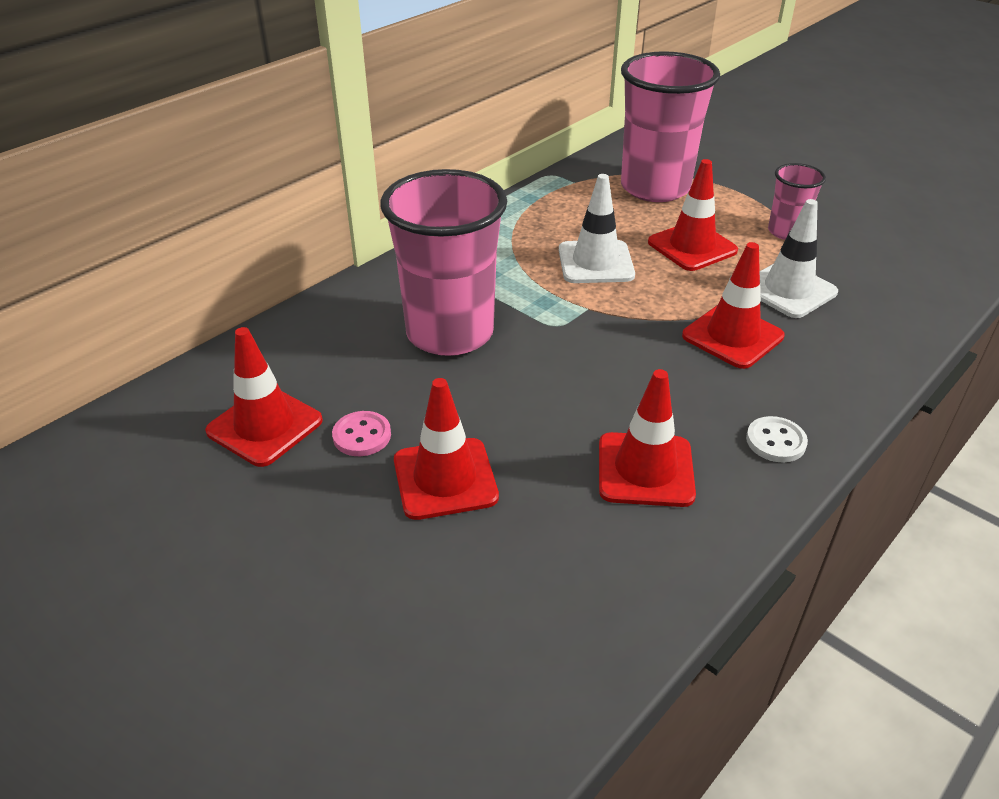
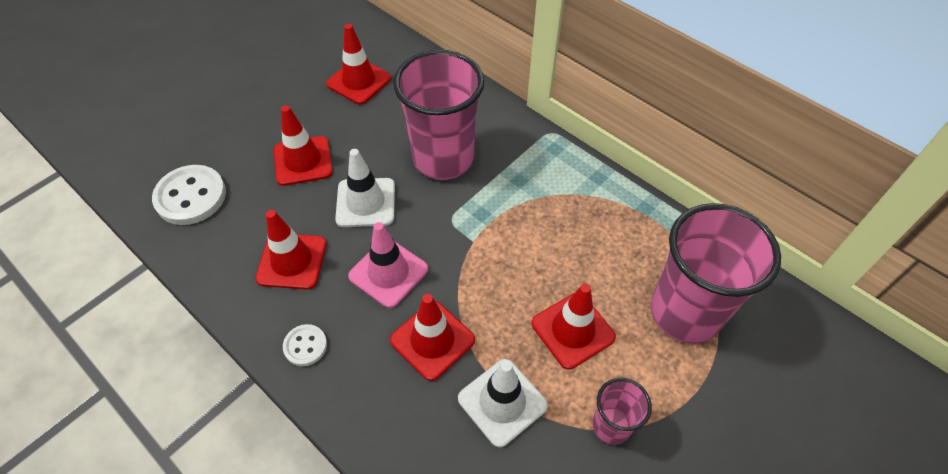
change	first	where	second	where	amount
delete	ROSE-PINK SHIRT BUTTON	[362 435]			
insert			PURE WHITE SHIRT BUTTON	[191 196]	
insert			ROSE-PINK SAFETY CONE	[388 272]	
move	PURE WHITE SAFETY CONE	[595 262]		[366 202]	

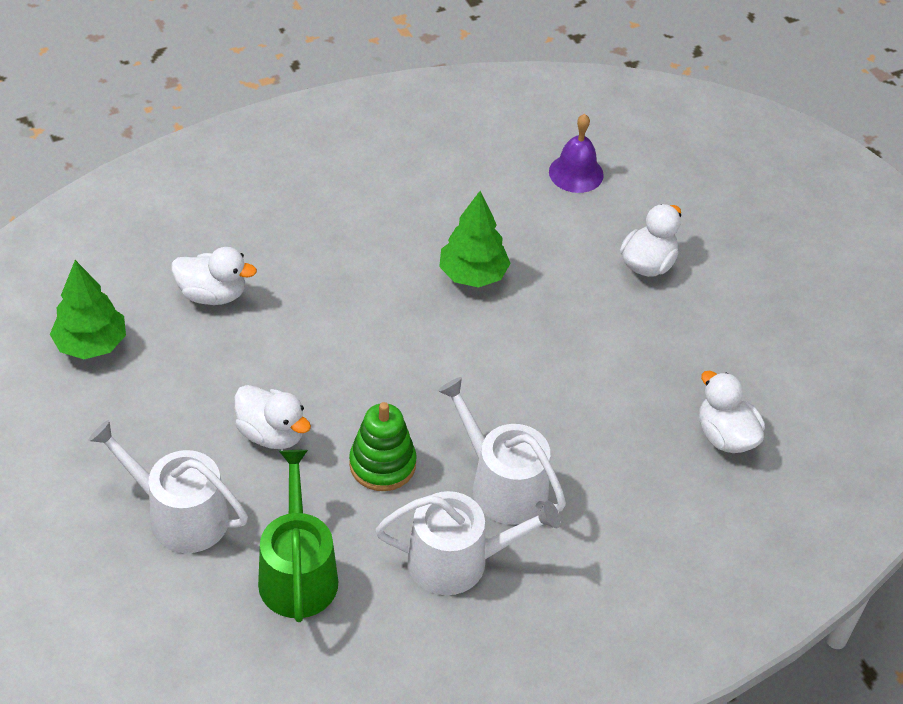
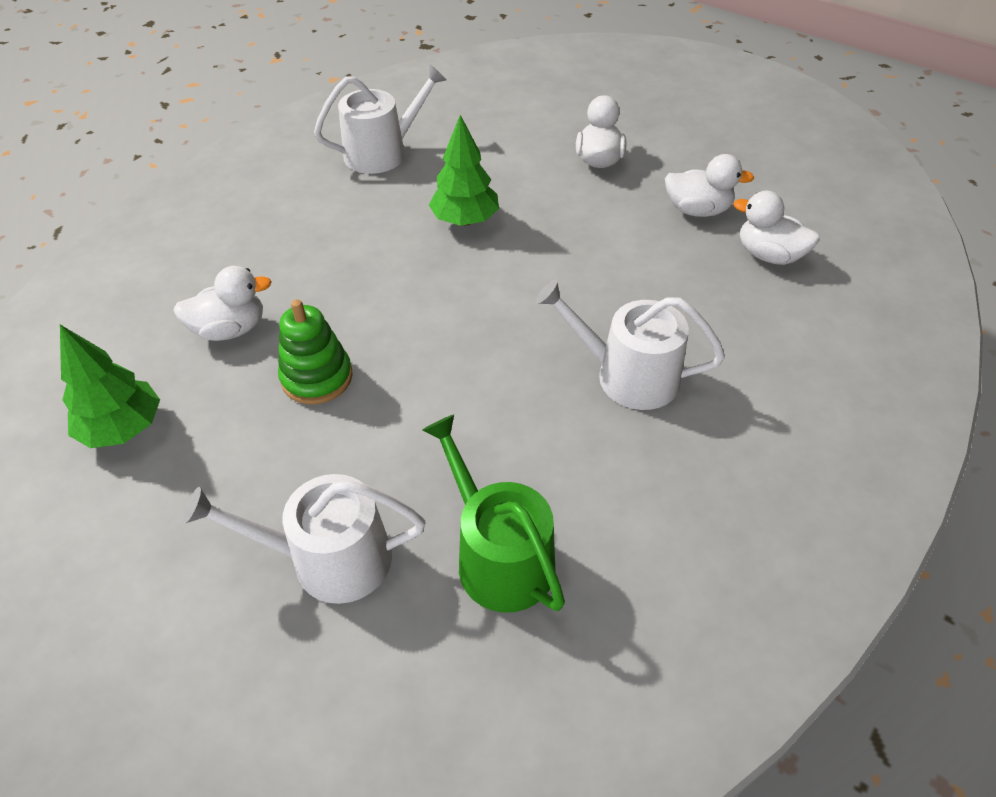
change	first	where	second	where	amount
delete	VIOLET HAND BELL	[576 173]			
move	PURE WHITE TOY DUCK	[271 434]		[697 210]	
move	GREEN STACKING RINGS	[382 464]		[317 377]	
move	PURE WHITE WATERING CAN	[458 561]		[383 152]	

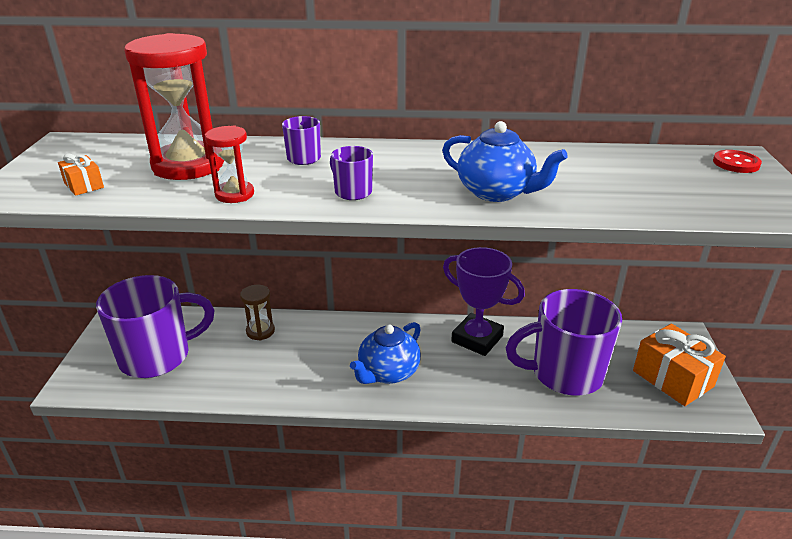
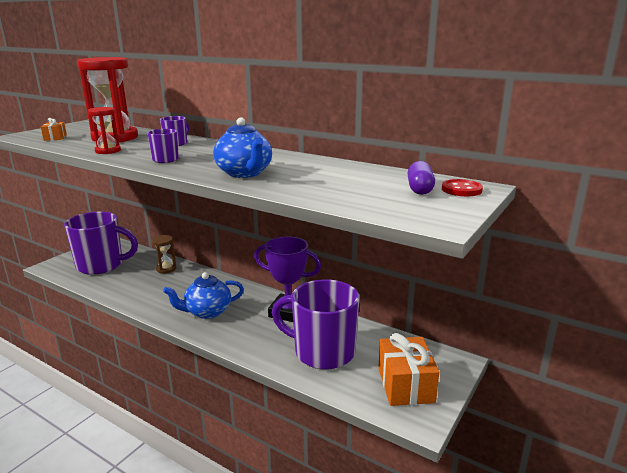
change	first	where	second	where	amount
insert			VIOLET CAPSULE	[420 189]	
rotate	VIOLET PRIZE CUP	[477 339]		[288 312]	45 degrees counterclockwise

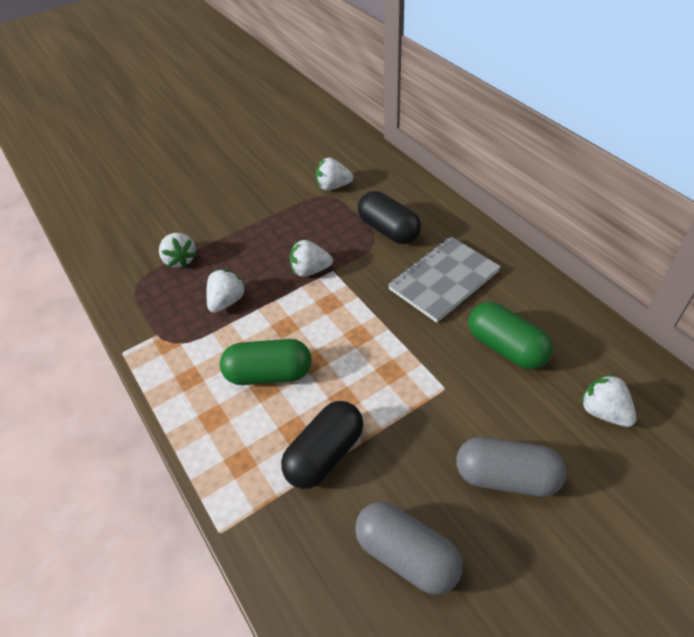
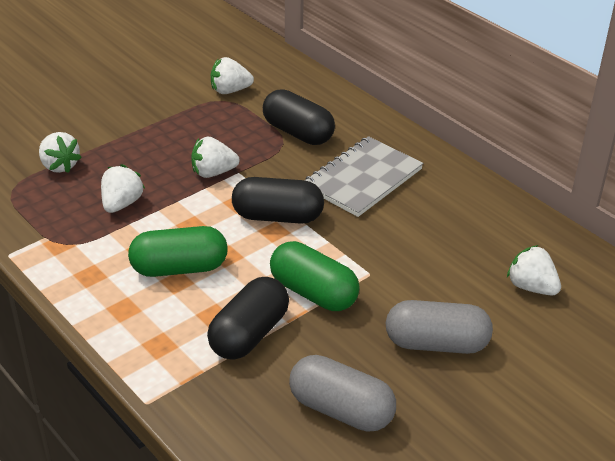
change	first	where	second	where	amount
insert			EBONY CAPSULE	[277 216]	
move	GREEN CAPSULE	[506 347]		[313 292]	

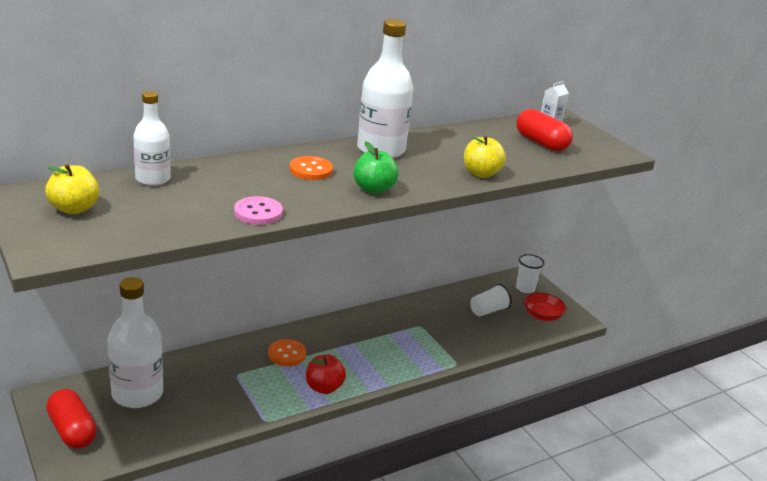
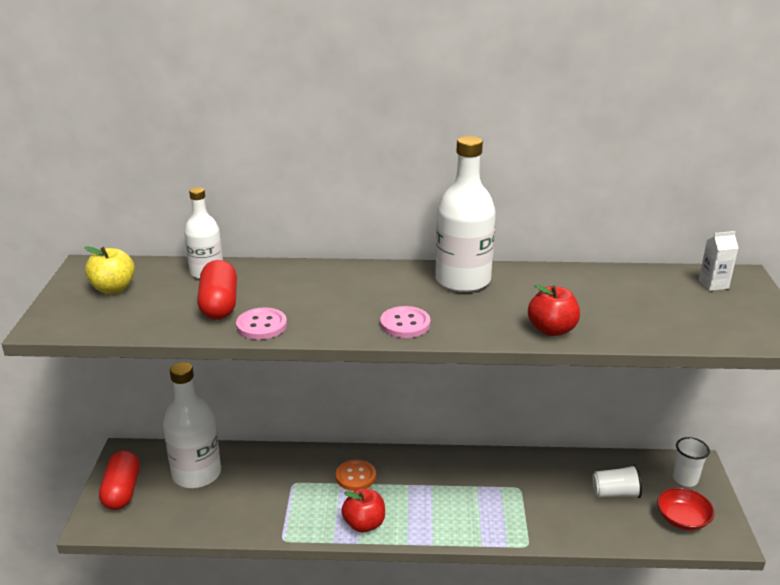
change	first	where	second	where	amount
delete	ORANGE SHIRT BUTTON	[311 170]			
move	RED CAPSULE	[541 143]		[219 305]	
replace	GREEN APPLE	[373 189]	ROSE-PINK SHIRT BUTTON	[405 324]	
recolor	GOLDEN APPLE	[481 173]	RED APPLE	[552 330]	

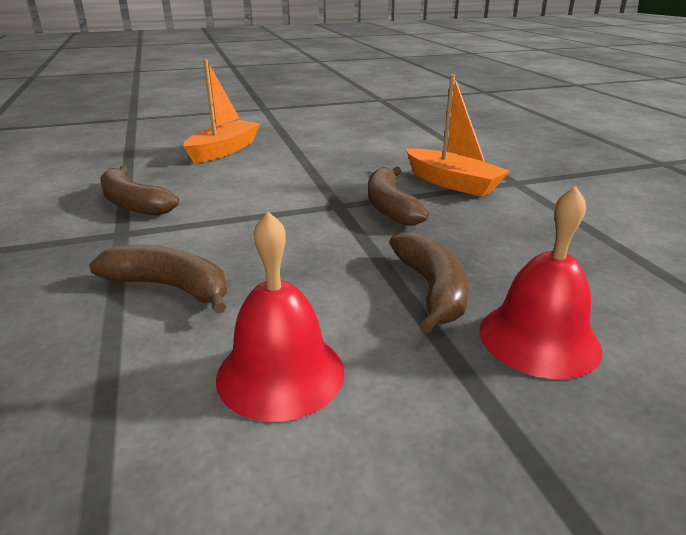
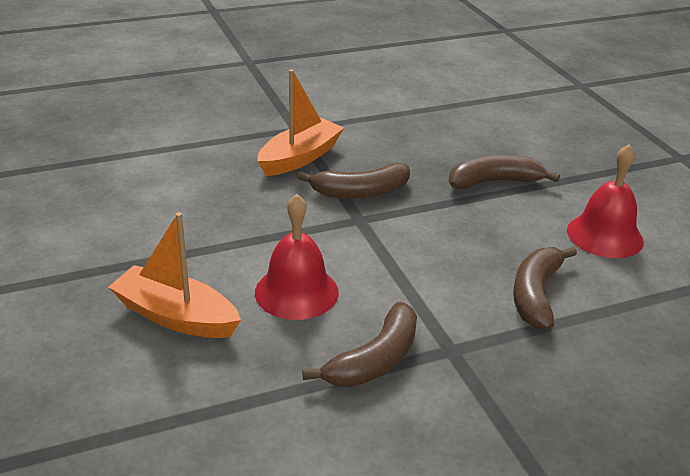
change	first	where	second	where	amount
move	RED HAND BELL	[539 338]		[296 292]	

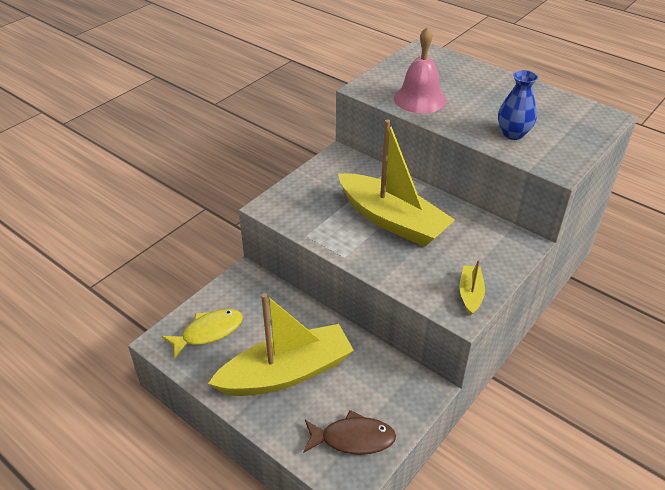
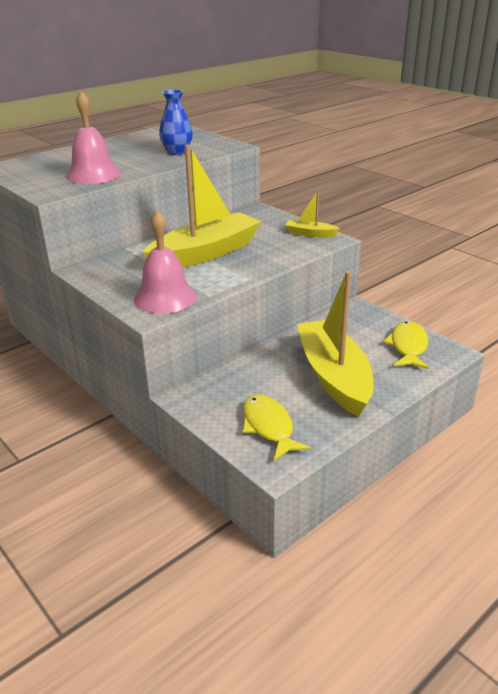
change	first	where	second	where	amount
insert			ROSE-PINK HAND BELL	[165 297]	
recolor	RUSSET FISH	[353 438]	GOLDEN FISH	[408 346]	

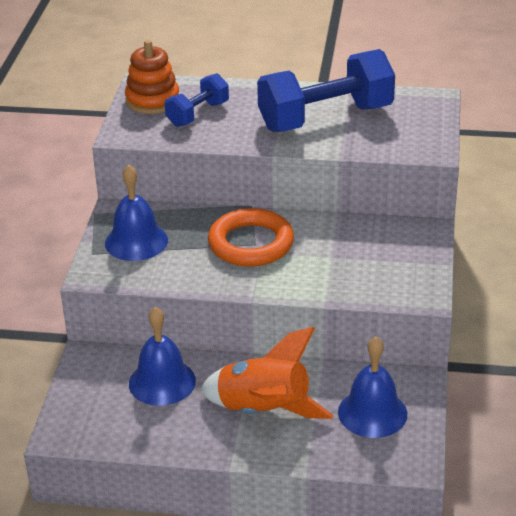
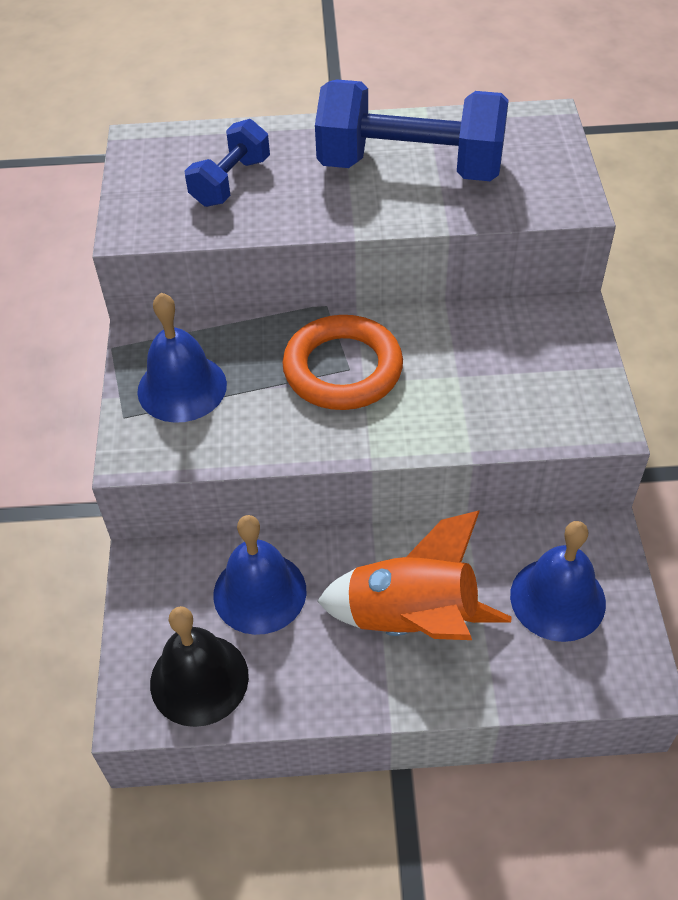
change	first	where	second	where	amount
delete	ORANGE STACKING RINGS	[152 100]			
insert			EBONY HAND BELL	[199 679]	
rotate	COBALT FREE WEIGHT	[326 118]		[410 167]	45 degrees clockwise

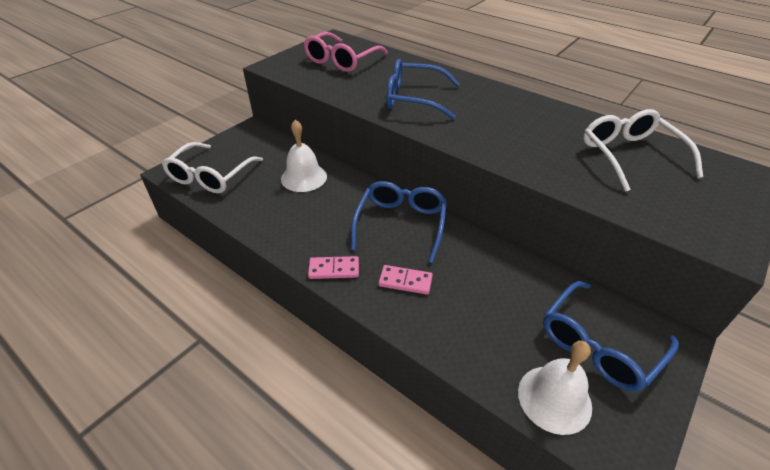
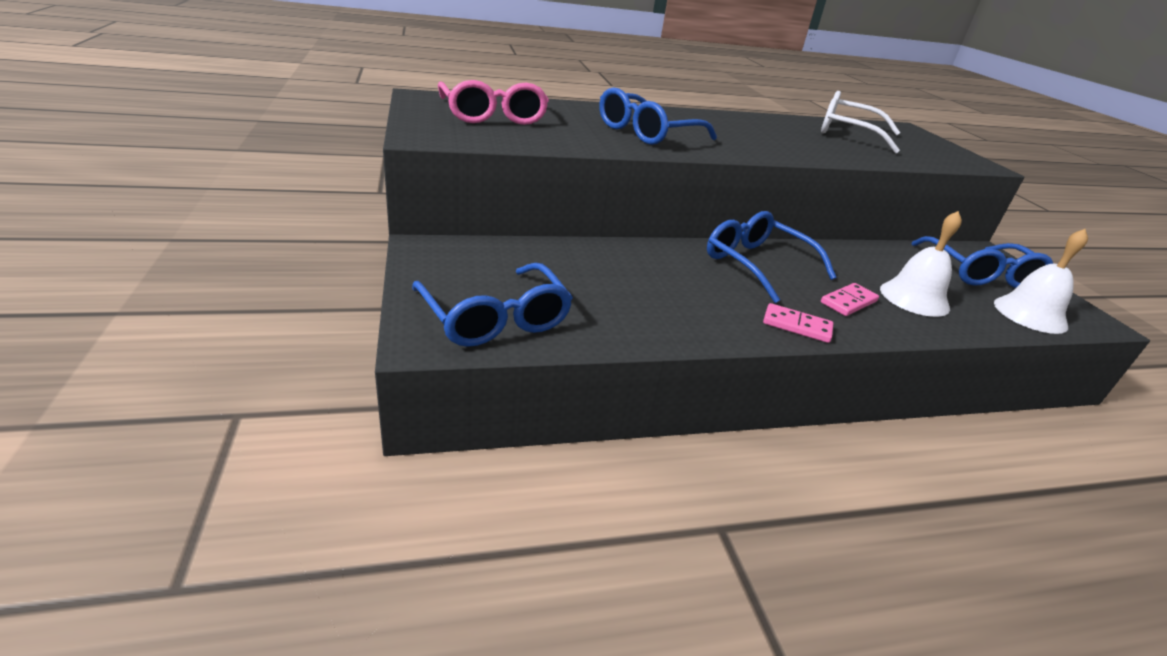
change	first	where	second	where	amount
move	PURE WHITE HAND BELL	[304 177]		[914 298]	
recolor	PURE WHITE EYEGLASSES	[210 176]	COBALT EYEGLASSES	[495 318]	
rotate	ROSE-PINK DOMINO TILE	[334 269]		[797 325]	75 degrees clockwise

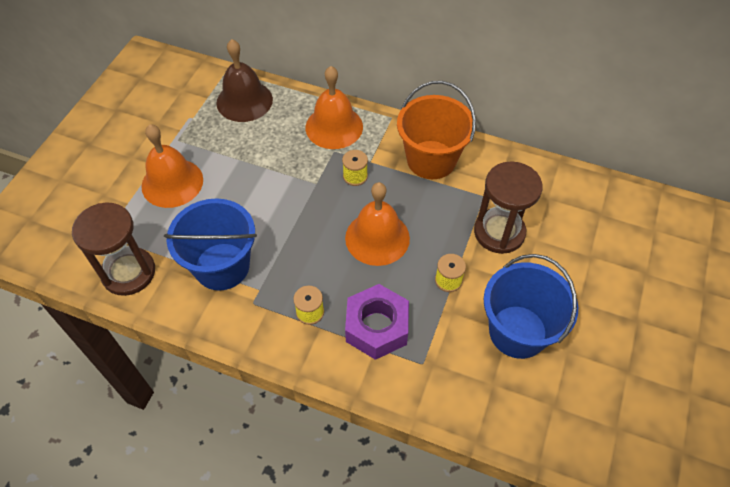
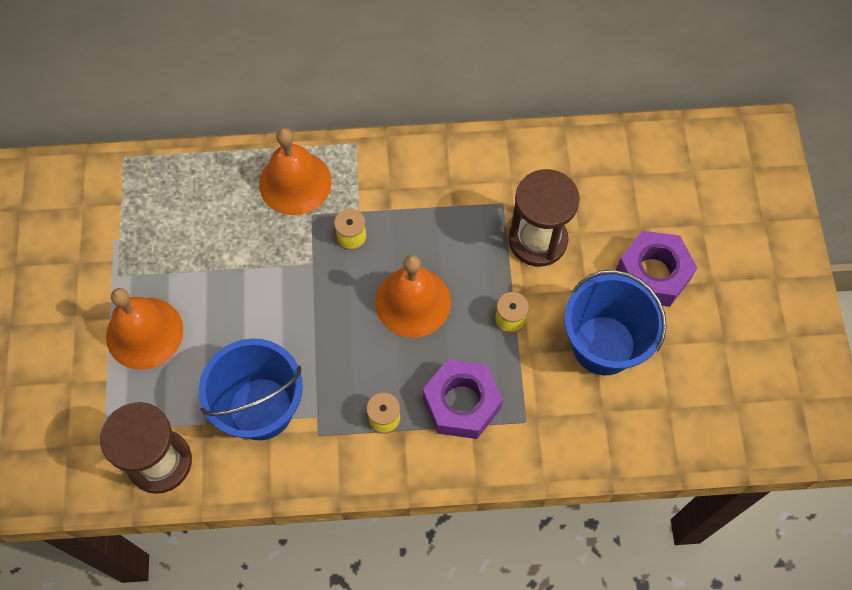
change	first	where	second	where	amount
delete	RUSSET HAND BELL	[244 101]			
delete	ORANGE PAIL	[431 160]			
insert			VIOLET NUT	[653 274]	

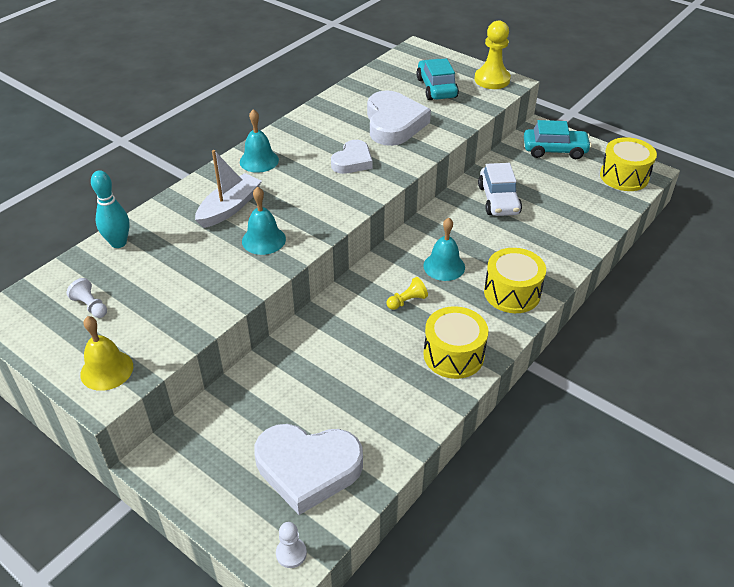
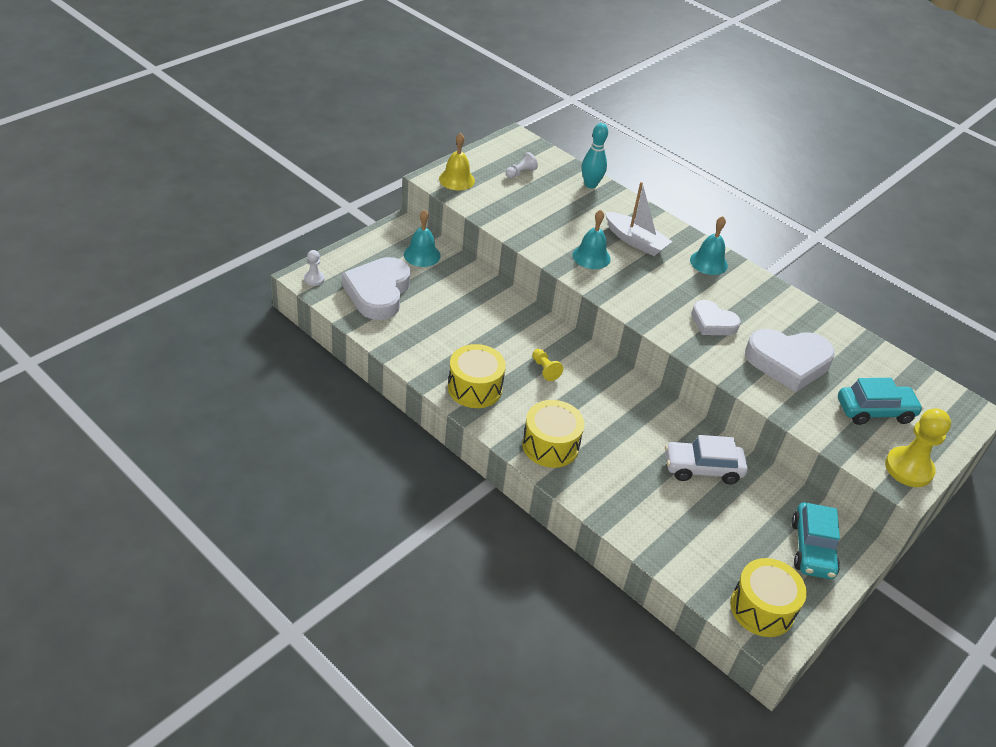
change	first	where	second	where	amount
move	AQUA HAND BELL	[444 266]		[422 255]	

